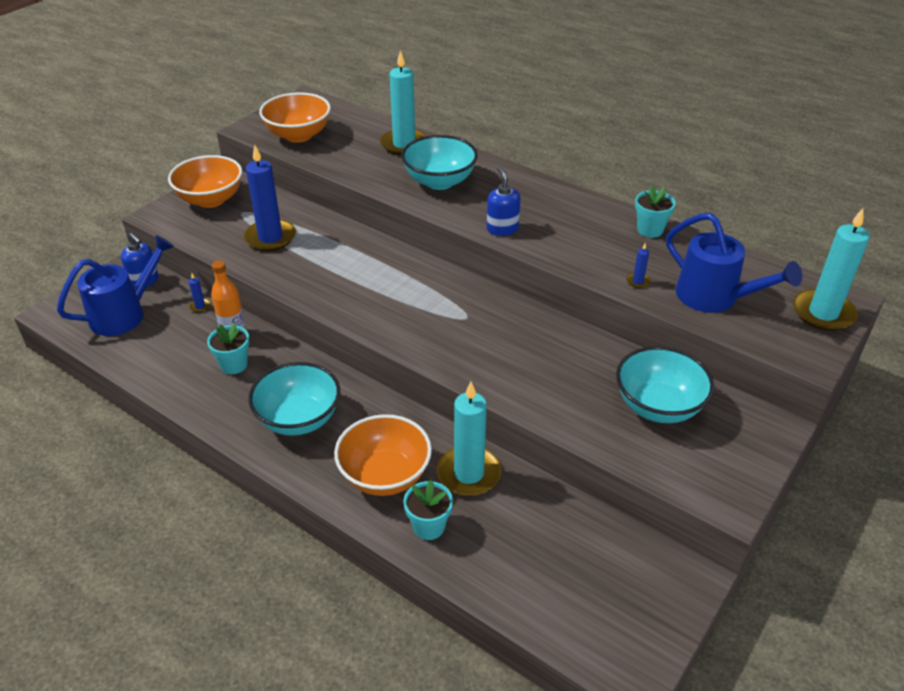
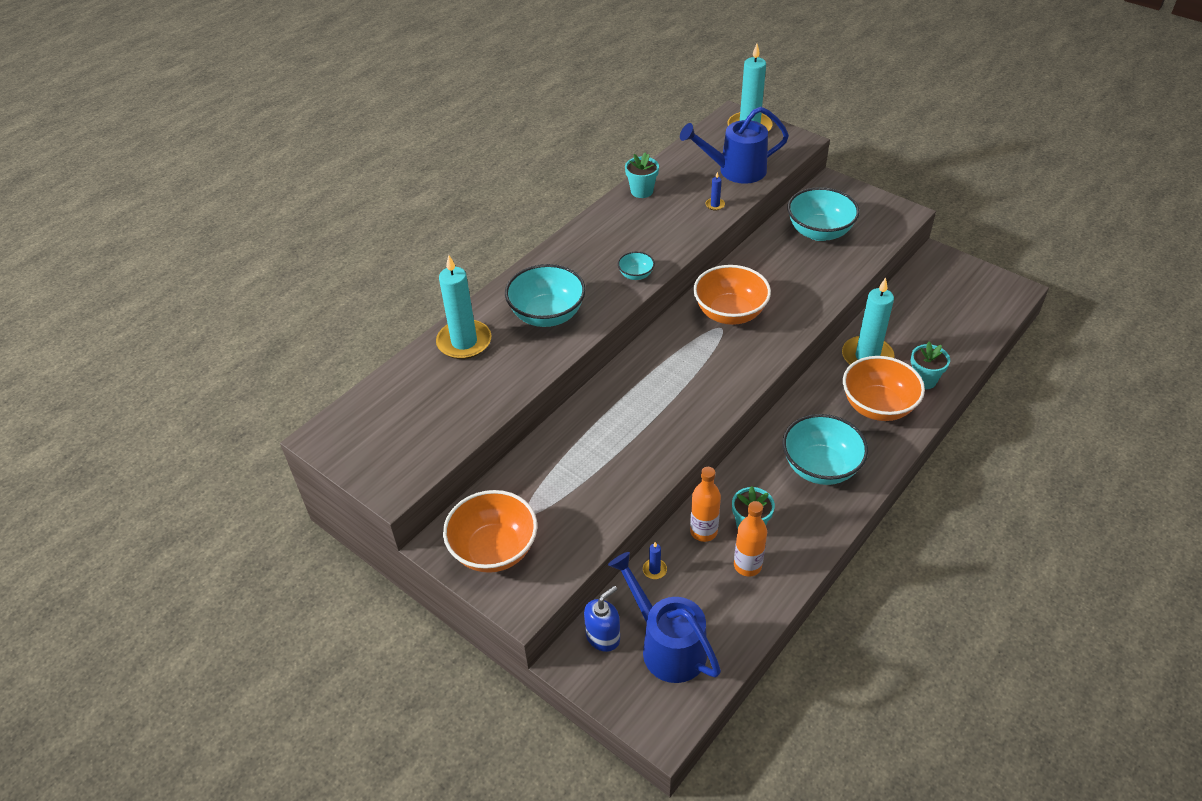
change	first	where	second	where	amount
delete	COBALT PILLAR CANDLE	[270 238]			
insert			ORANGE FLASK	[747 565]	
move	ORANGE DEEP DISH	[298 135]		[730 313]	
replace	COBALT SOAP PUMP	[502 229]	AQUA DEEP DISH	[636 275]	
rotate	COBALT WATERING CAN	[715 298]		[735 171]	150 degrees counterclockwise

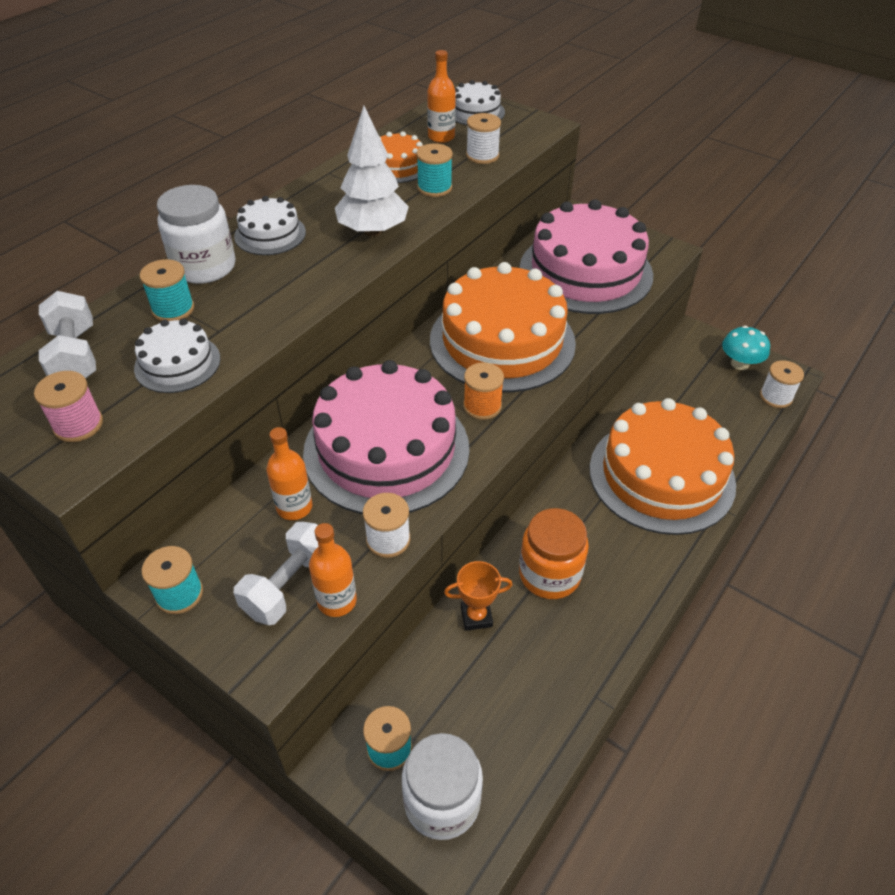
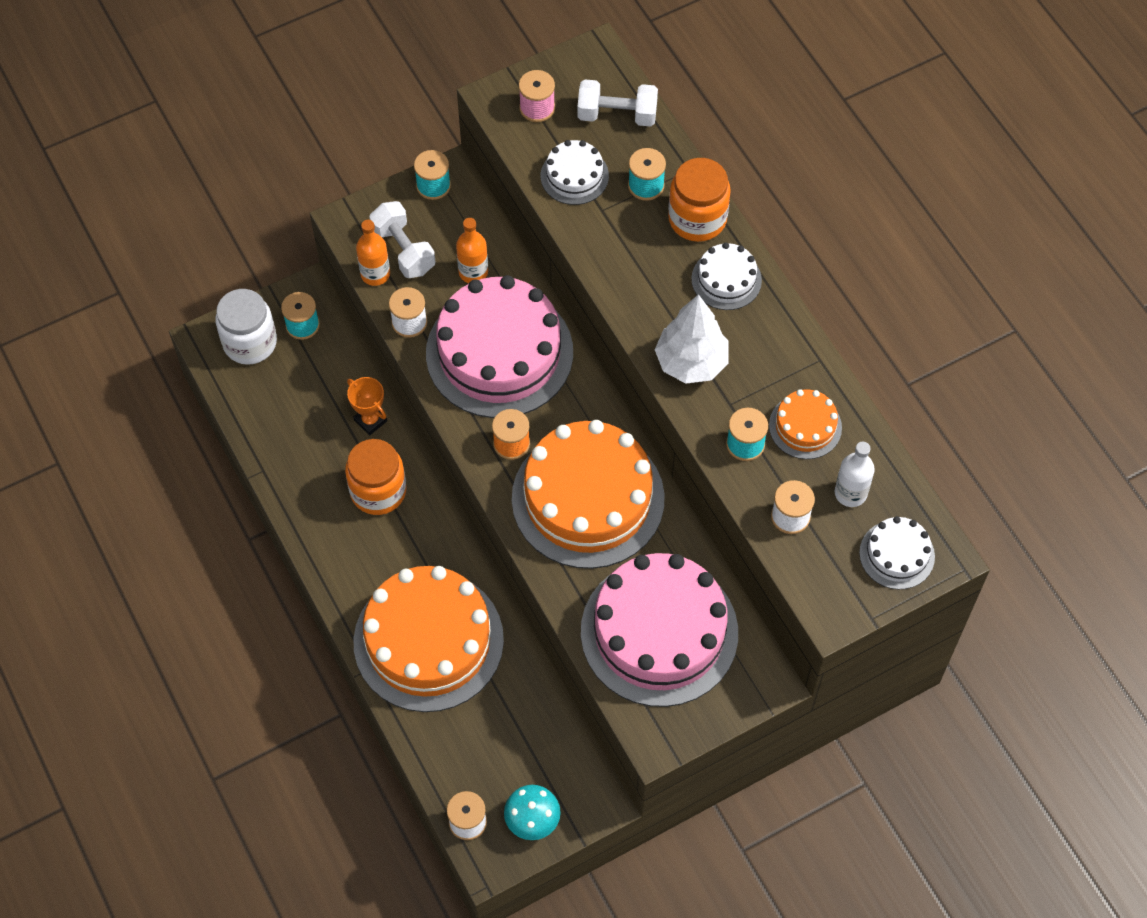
change	first	where	second	where	amount
recolor	PURE WHITE JAM JAR	[204 267]	ORANGE JAM JAR	[697 219]	
recolor	ORANGE FLASK	[441 137]	PURE WHITE FLASK	[850 493]	
rotate	ORANGE PRIZE CUP	[476 616]		[370 421]	60 degrees counterclockwise

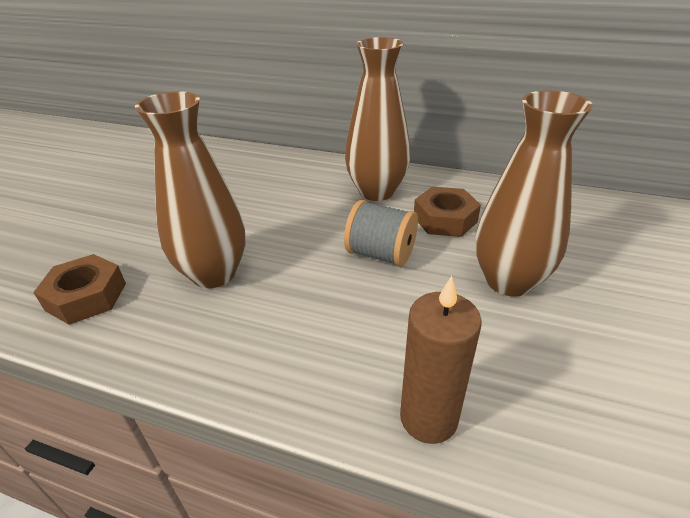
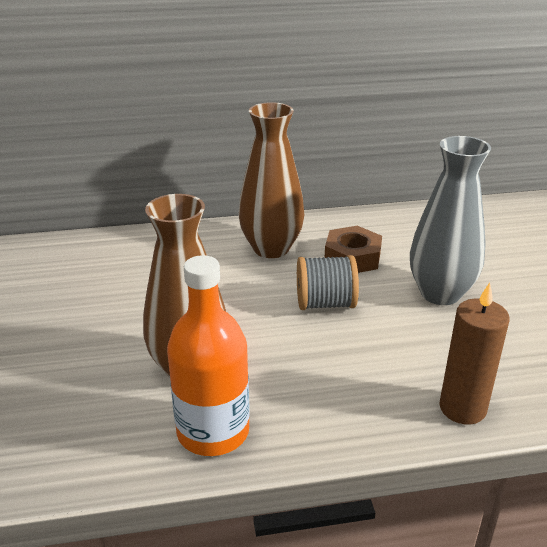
change	first	where	second	where	amount
delete	RUSSET NUT	[86 296]			
insert			ORANGE FLASK	[213 431]	
recolor	RUSSET TALL VASE	[508 281]	GREY TALL VASE	[440 293]	

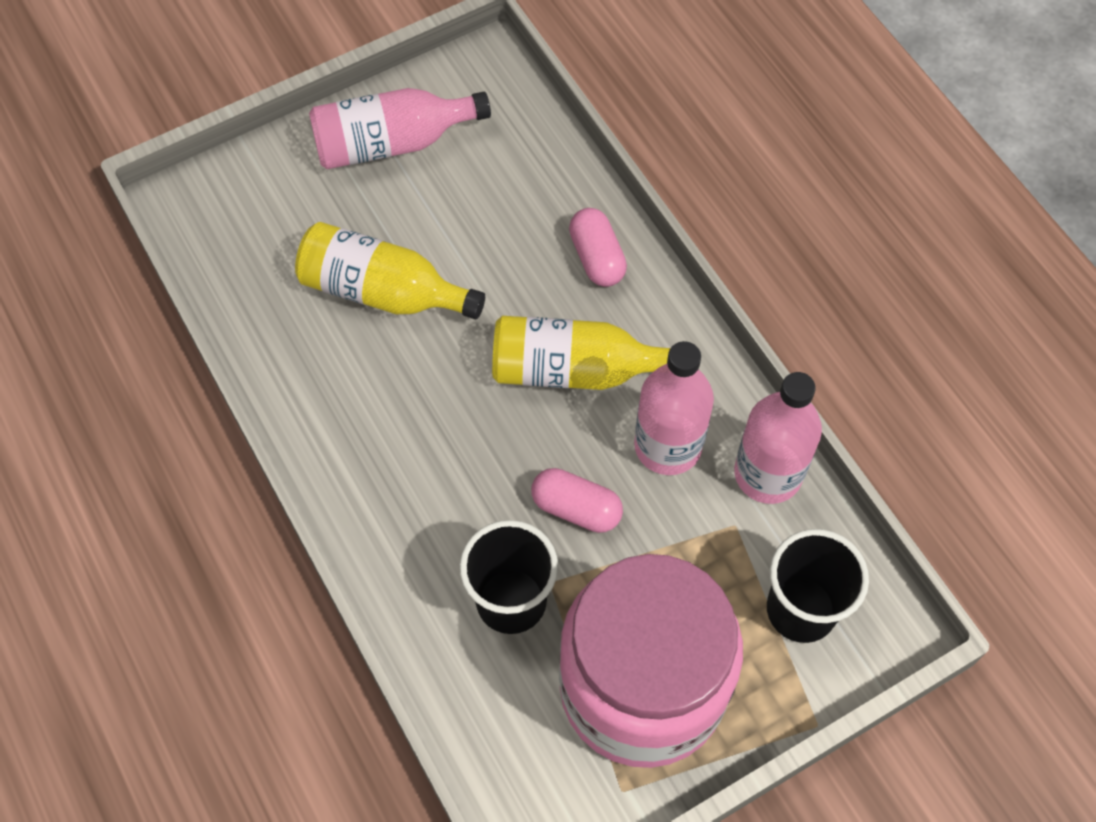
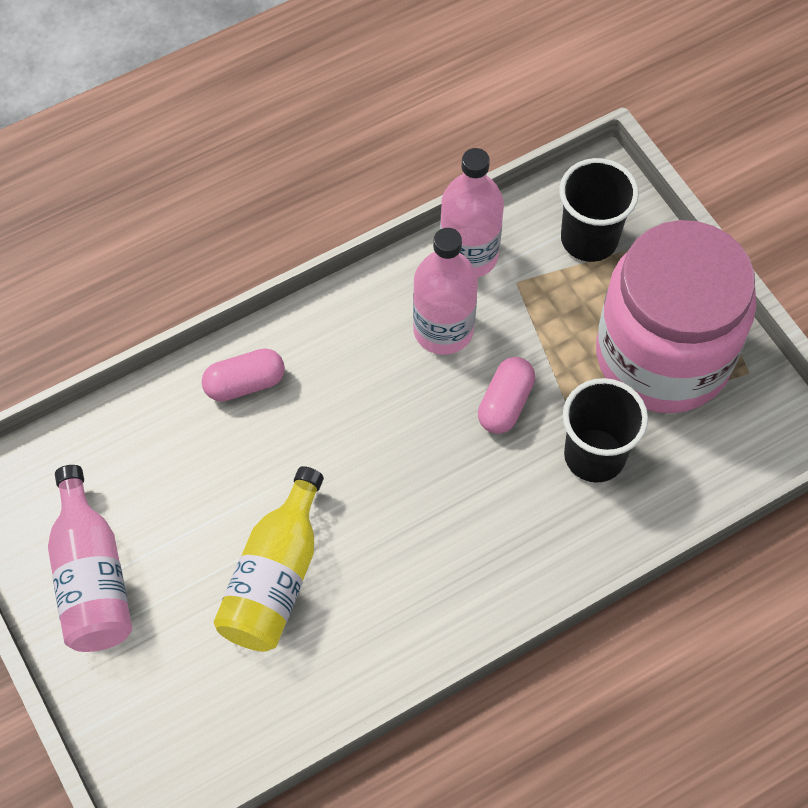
change	first	where	second	where	amount
delete	GOLDEN FLASK	[575 370]			

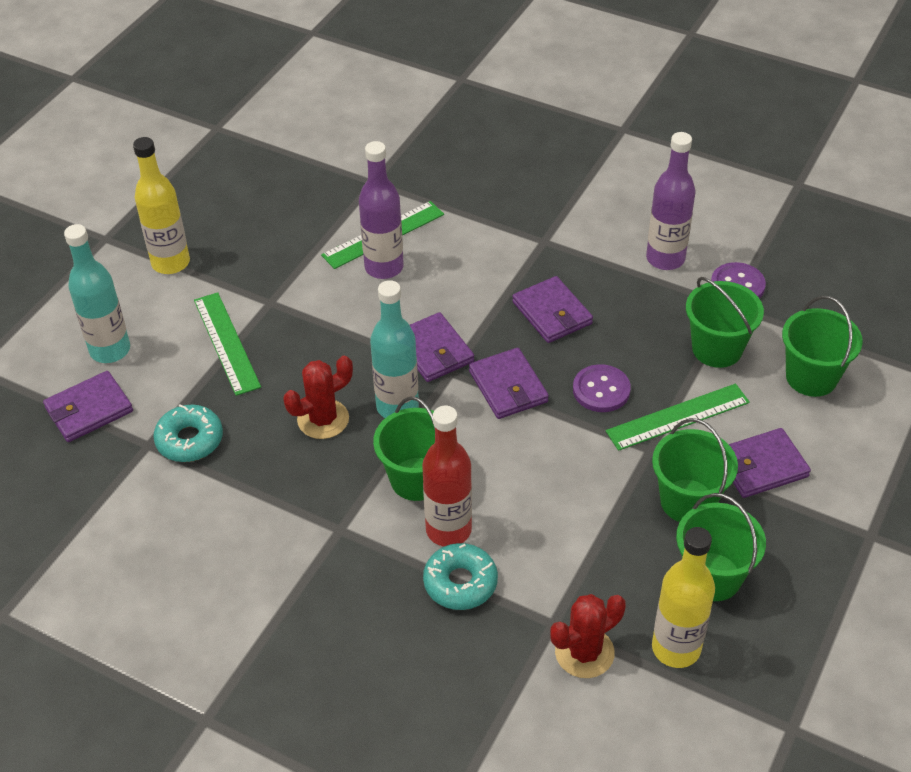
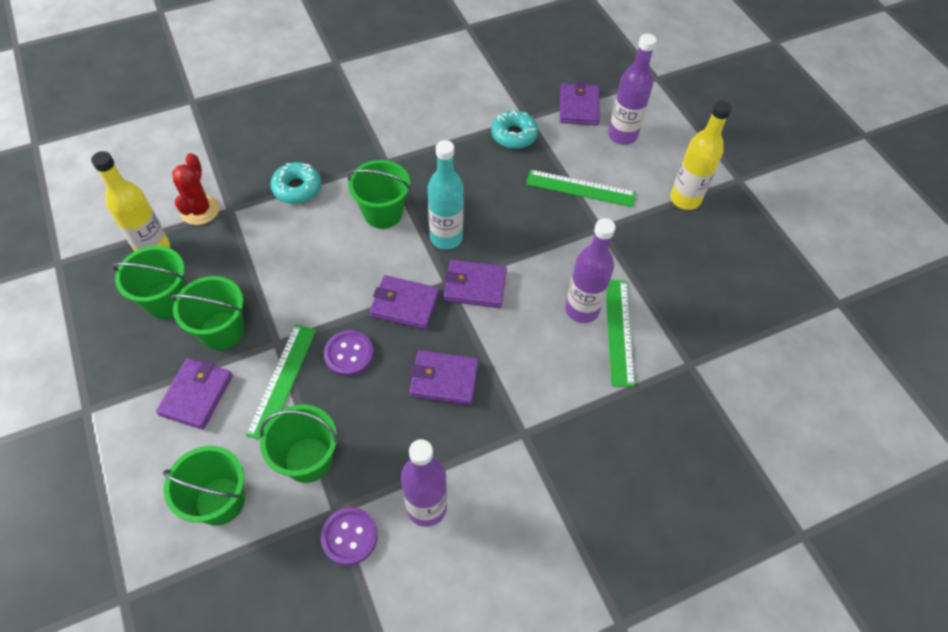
change	first	where	second	where	amount
delete	RED SAGUARO CACTUS	[323 419]			
delete	RED FLASK	[448 530]			
recolor	AQUA FLASK	[110 350]	VIOLET FLASK	[622 135]	

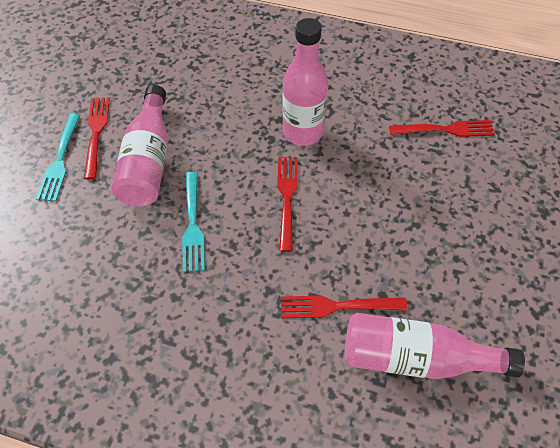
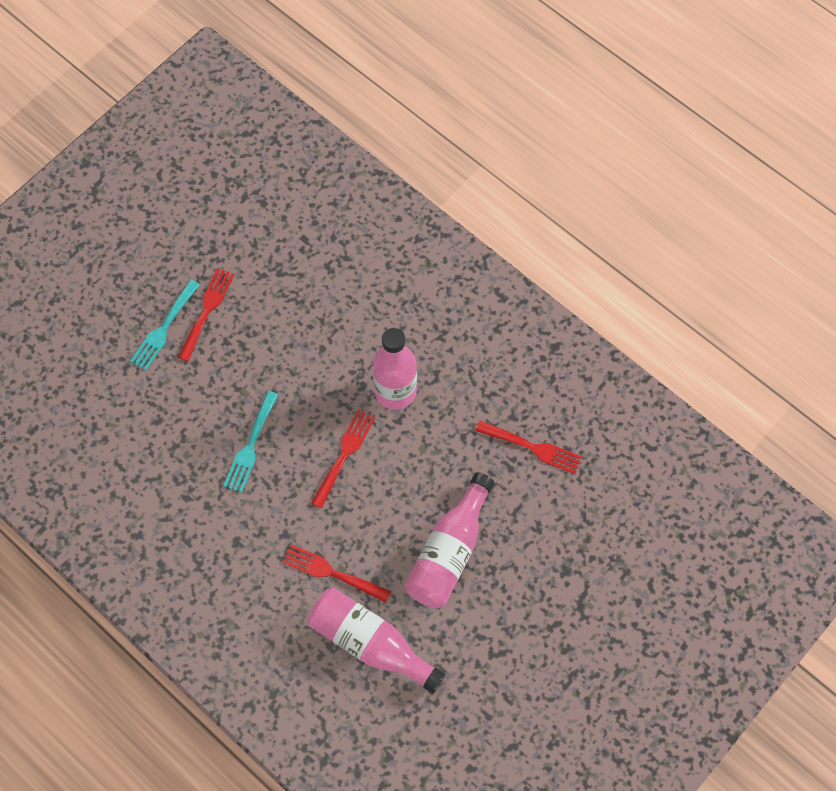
change	first	where	second	where	amount
move	ROSE-PINK FLASK	[148 161]		[449 551]	

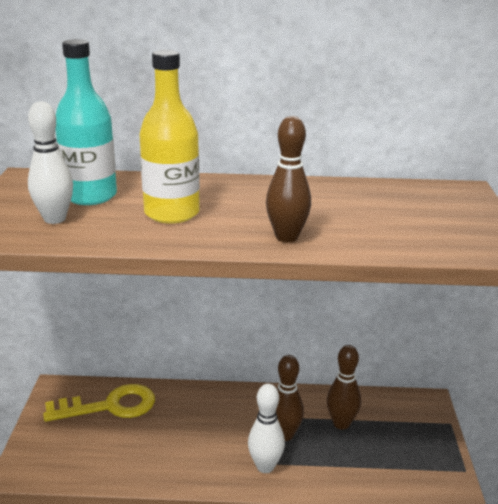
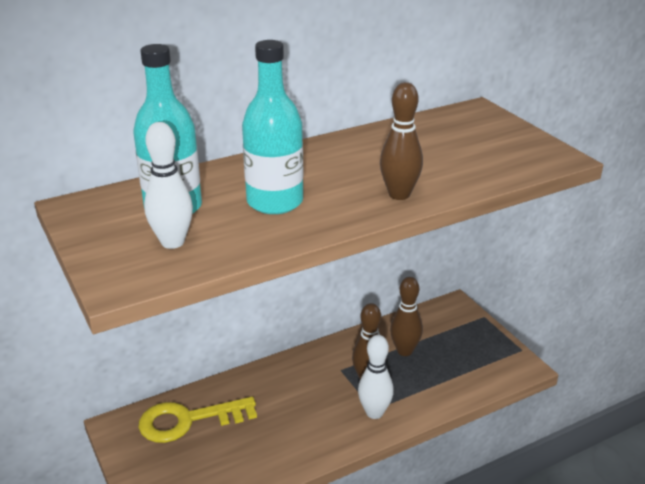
change	first	where	second	where	amount
recolor	GOLDEN FLASK	[172 213]	AQUA FLASK	[275 202]	
rotate	GOLDEN LATCHKEY	[109 406]		[188 420]	150 degrees counterclockwise

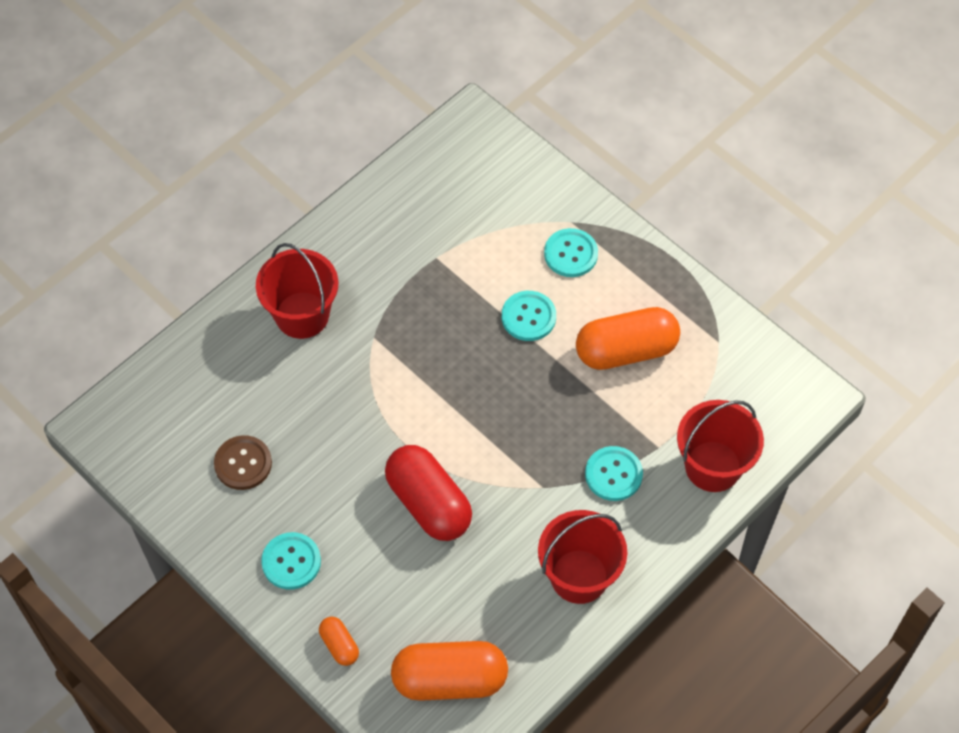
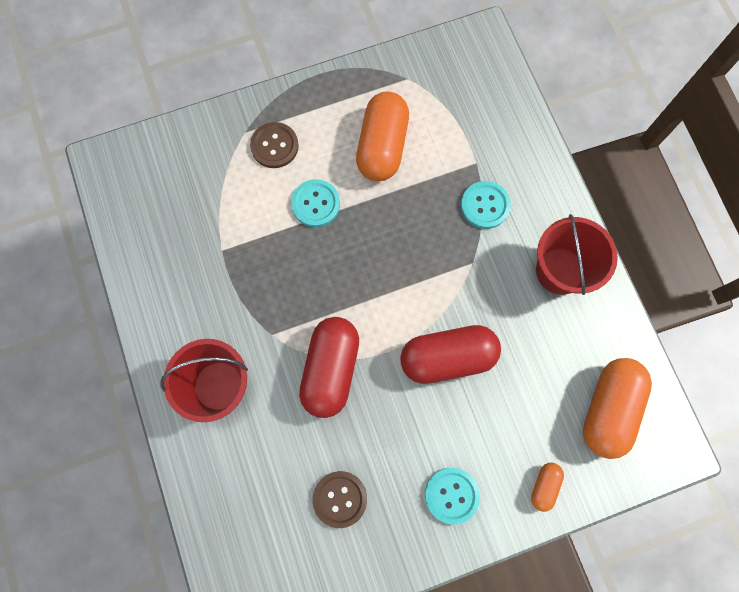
change	first	where	second	where	amount
delete	RED PAIL	[713 466]			
insert			RED CAPSULE	[331 369]	
recolor	AQUA SHIRT BUTTON	[570 254]	RUSSET SHIRT BUTTON	[274 146]	
rotate	ORANGE CAPSULE	[339 645]		[544 486]	60 degrees counterclockwise

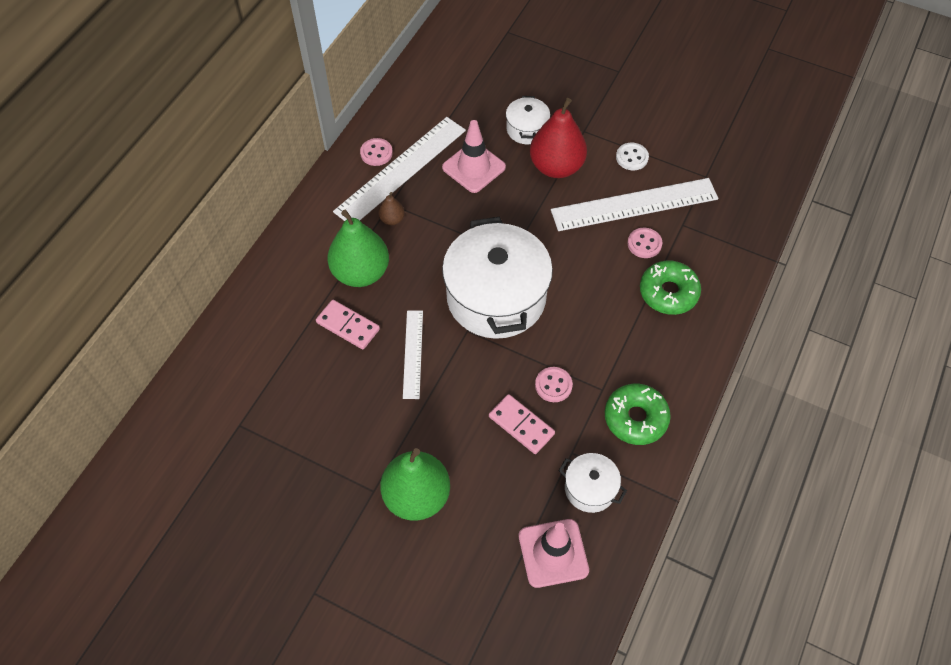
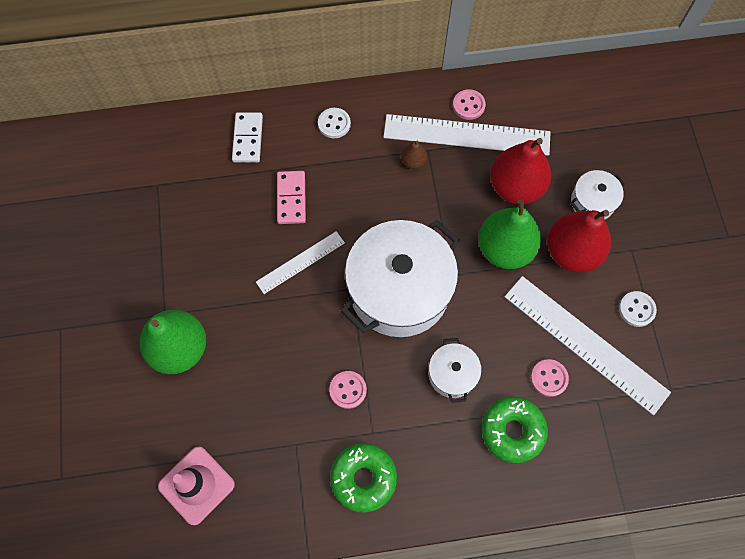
change	first	where	second	where	amount
delete	ROSE-PINK DOMINO TILE	[521 425]			
insert			PURE WHITE DOMINO TILE	[247 139]	
insert			PURE WHITE SHIRT BUTTON	[334 124]	
move	GREEN PEAR FRUIT	[361 272]		[505 249]	
move	PURE WHITE POT	[590 488]		[452 374]	
replace	ROSE-PINK SAFETY CONE	[473 167]	RED PEAR FRUIT	[515 187]	

